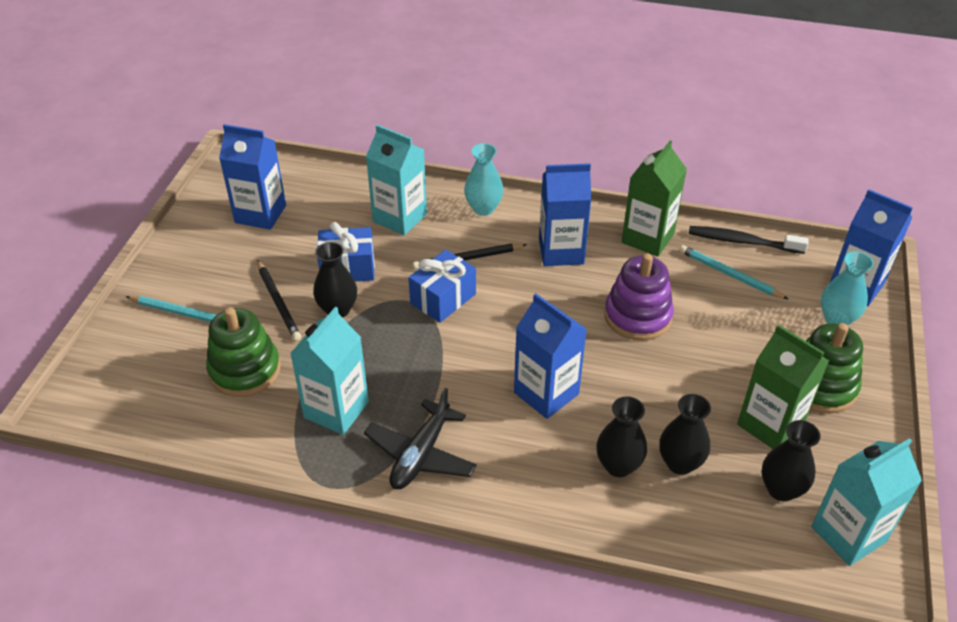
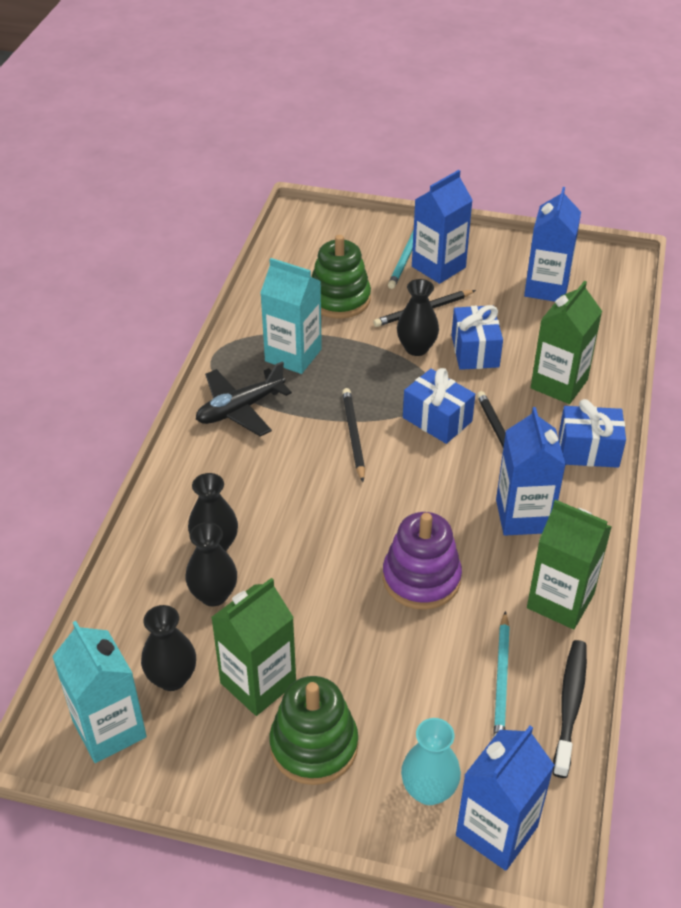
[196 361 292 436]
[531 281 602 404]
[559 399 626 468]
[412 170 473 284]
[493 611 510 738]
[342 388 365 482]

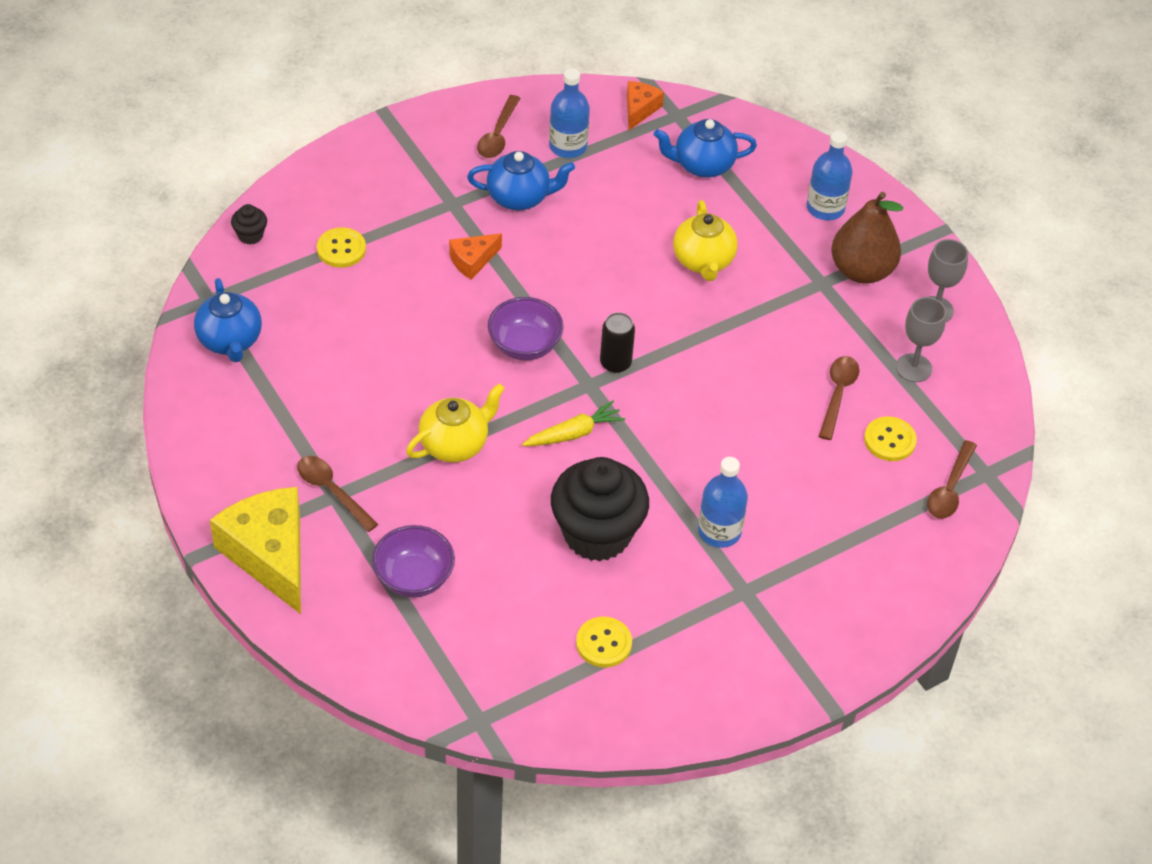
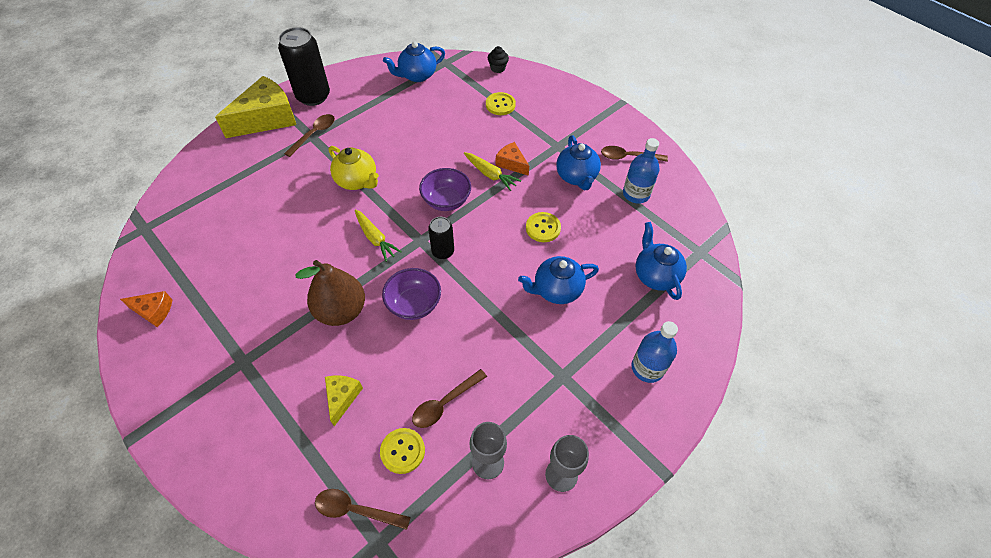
[382 268 441 320]
[551 457 649 562] (first image)
[526 212 561 242]
[120 291 172 327]
[518 256 599 304]
[698 457 748 548] (first image)
[412 369 487 428]
[296 260 365 326]
[278 27 330 106]
[325 375 363 426]
[464 152 521 191]

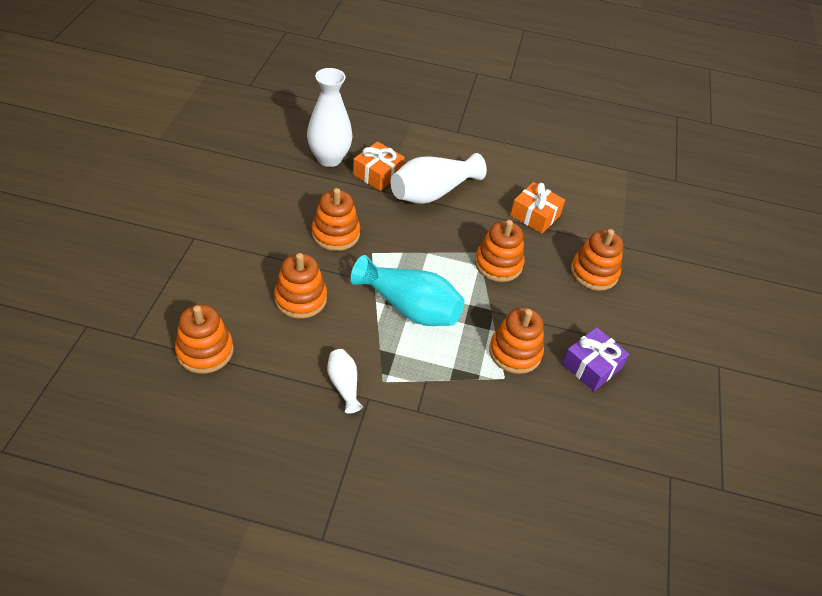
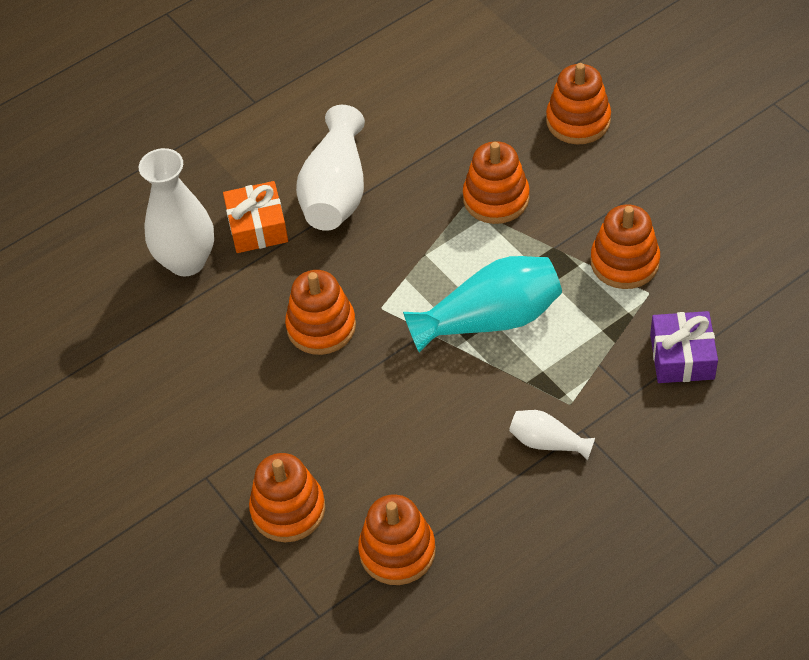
[249 453 325 542]
[510 182 565 234] (first image)
[650 311 718 383]

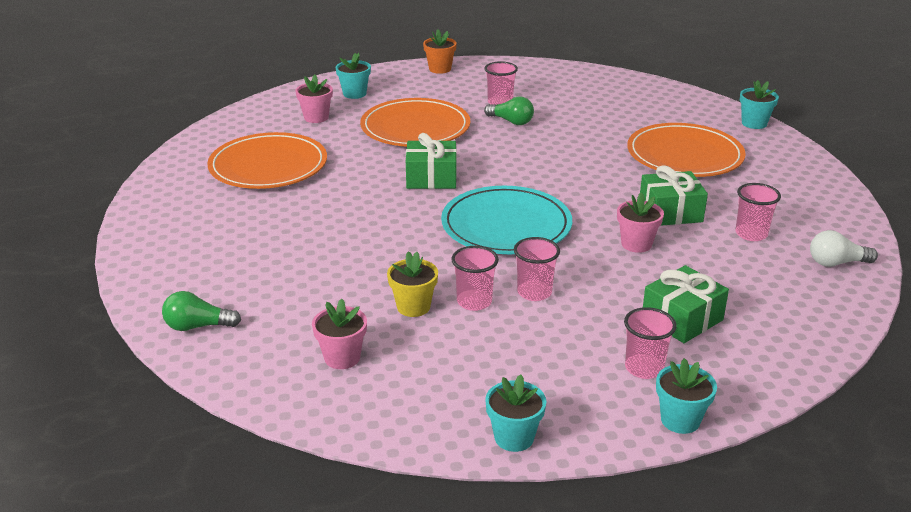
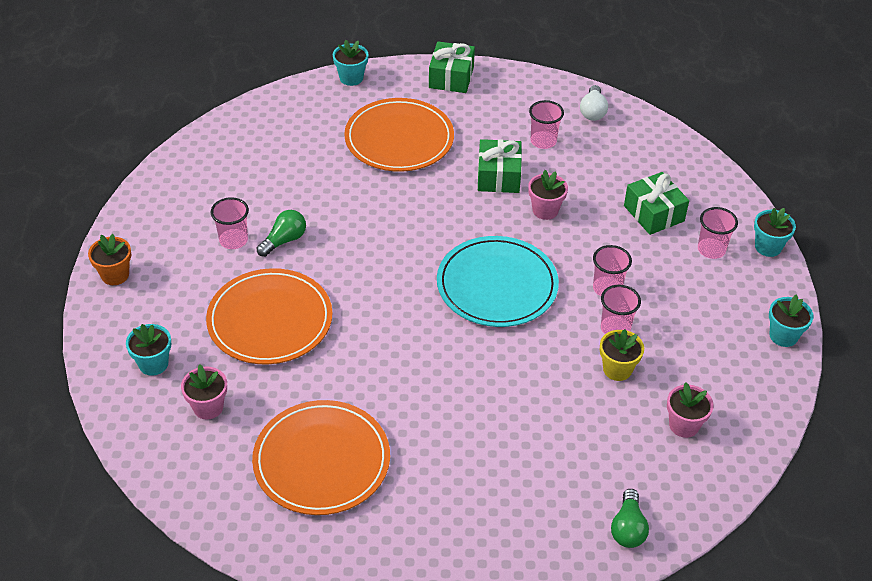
[429 41 475 93]

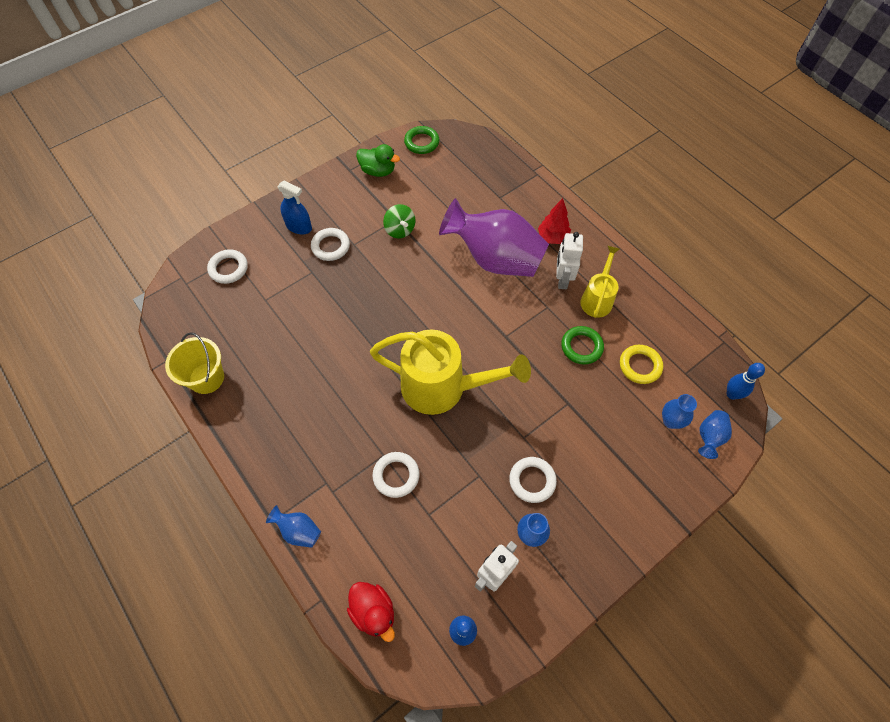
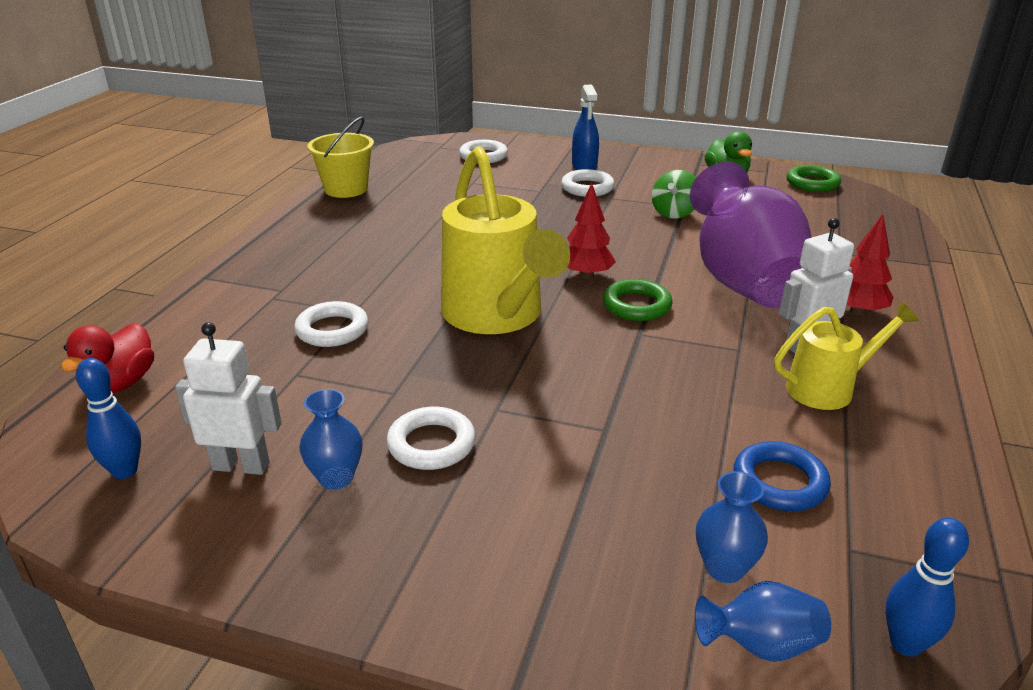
[266 505 321 548] (first image)
[603 279 673 321]
[734 441 831 511]
[567 183 616 279]

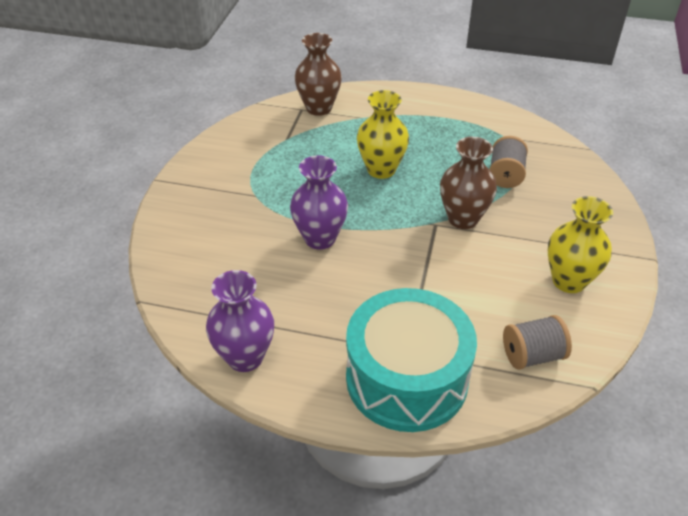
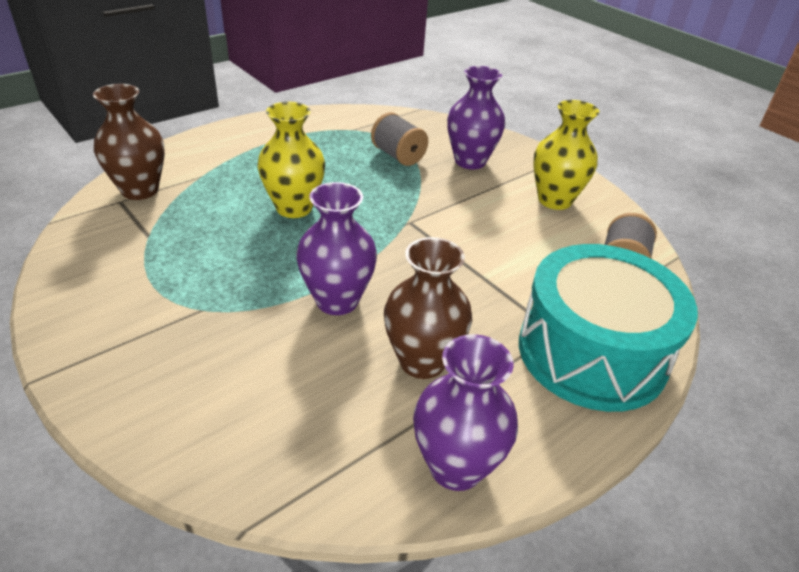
[384 237 472 379]
[447 66 505 169]

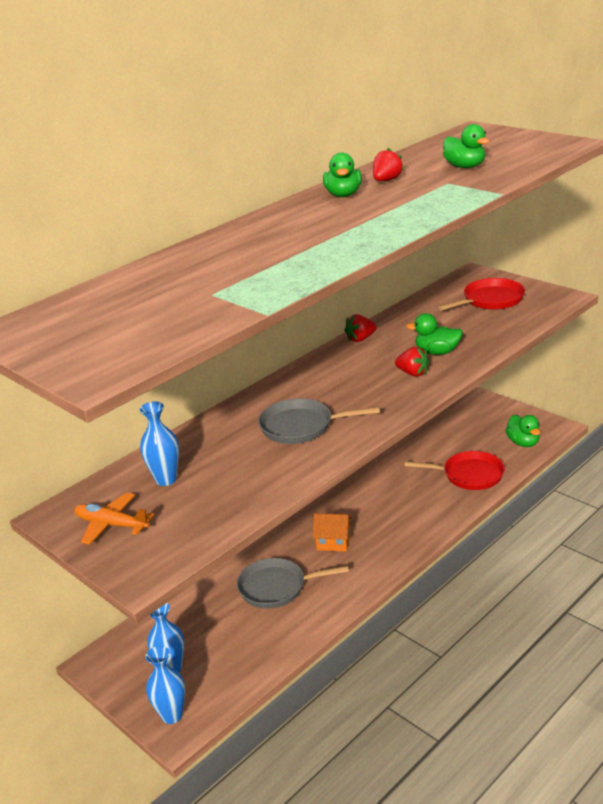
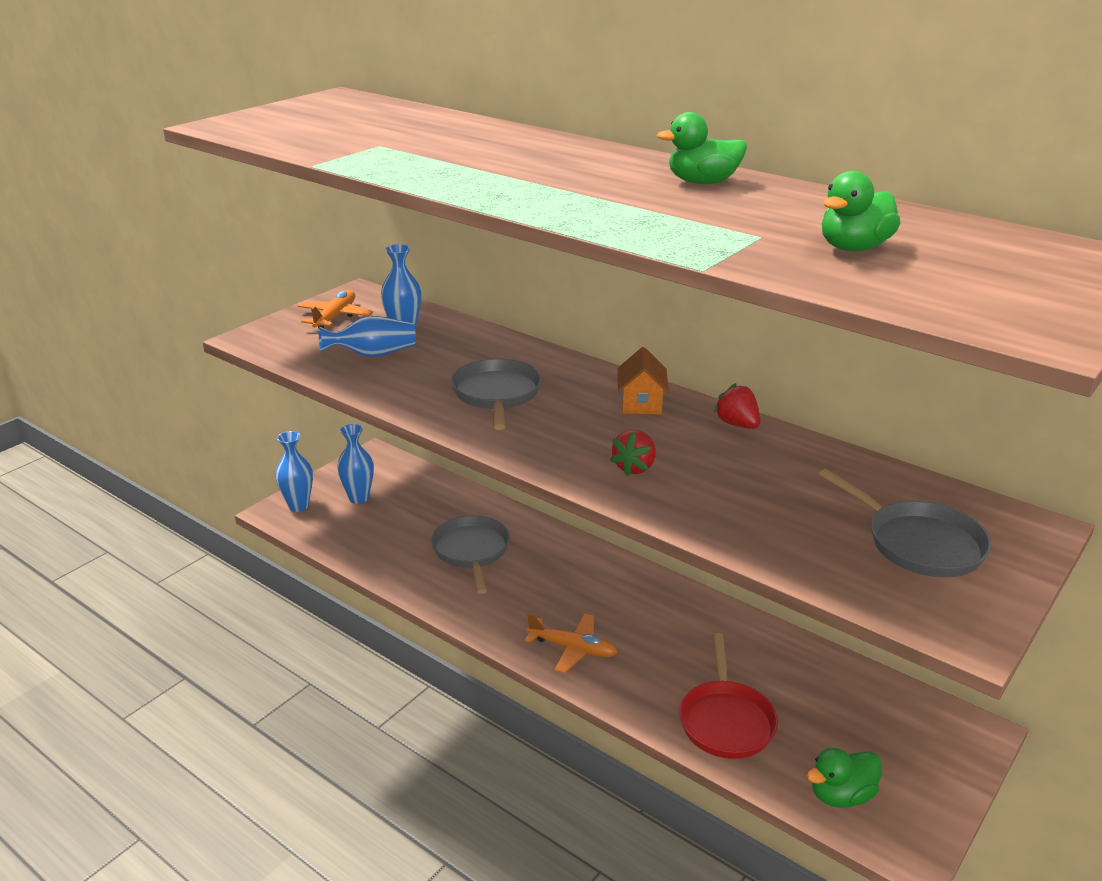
[618 347 669 415]
[373 148 404 181] (first image)
[406 313 463 355] (first image)
[819 469 992 577]
[319 316 416 357]
[525 613 618 673]

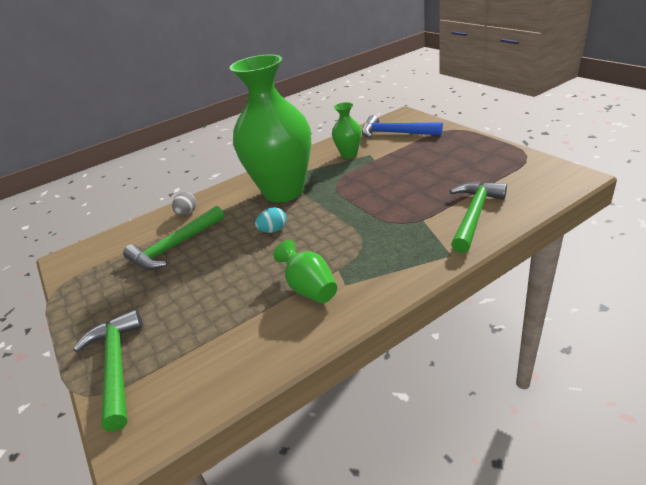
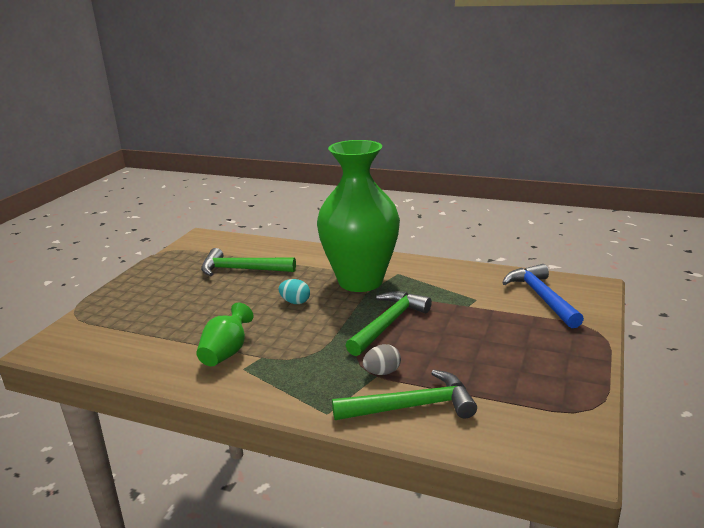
[345 291 432 356]
[363 344 401 375]
[332 102 362 158] (first image)

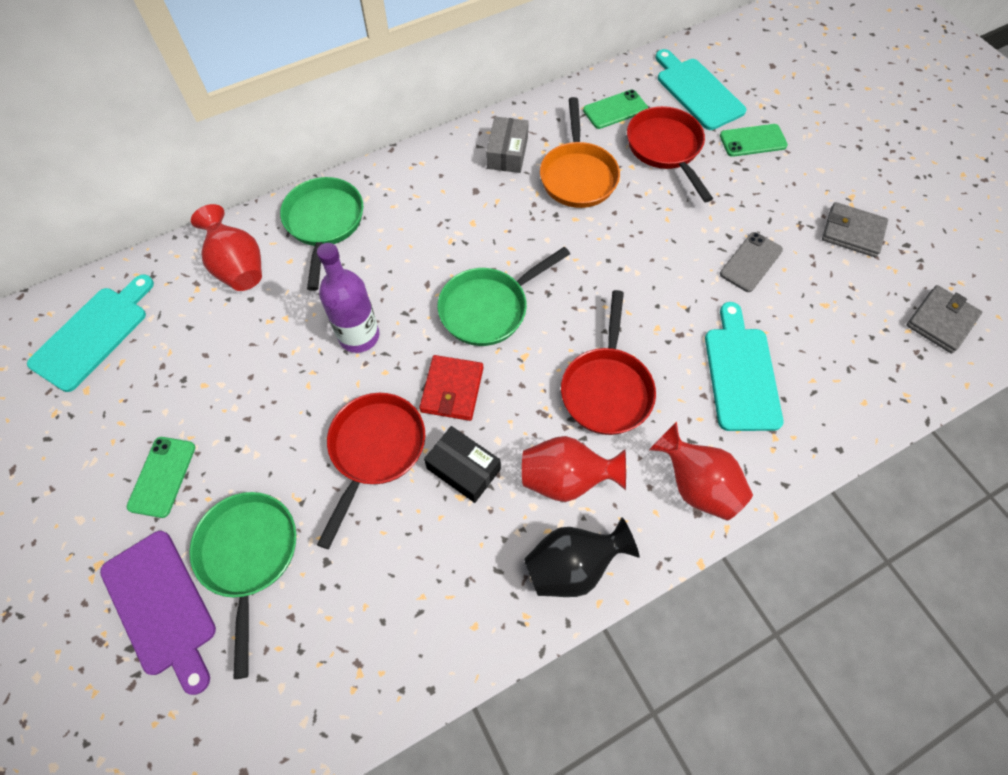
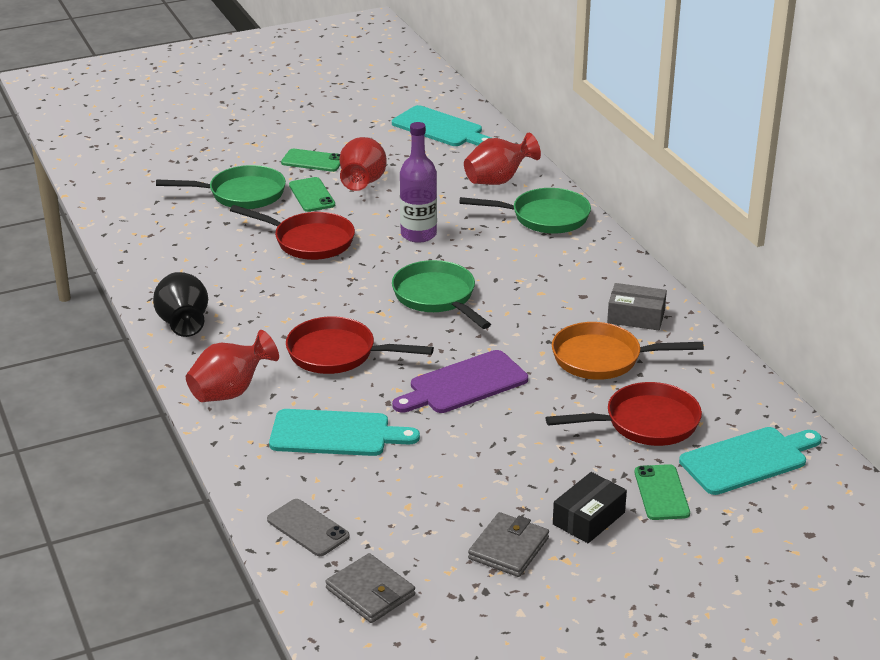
[392 350 528 413]
[419 355 483 421] (first image)
[553 472 627 543]
[340 137 387 191]
[289 177 335 212]
[267 499 350 556]

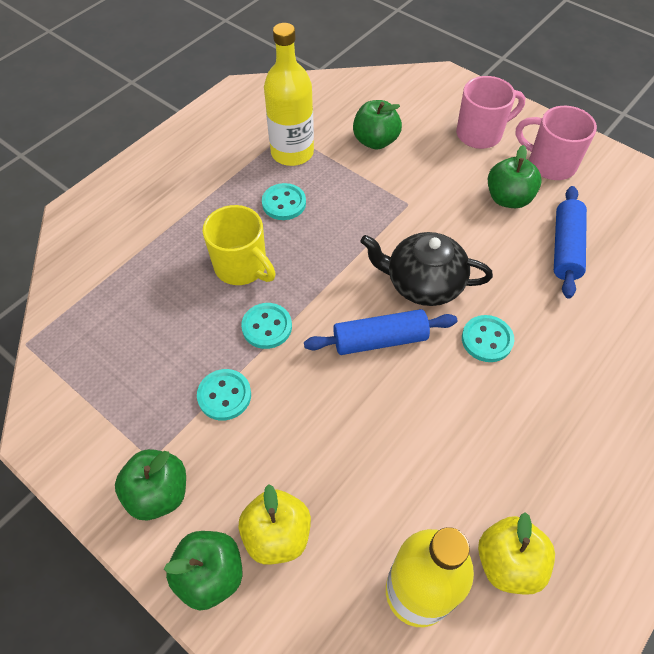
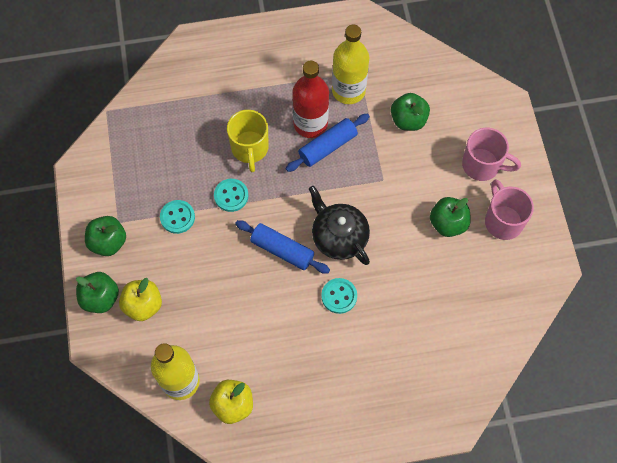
[292 61 329 138]
[286 113 370 172]

